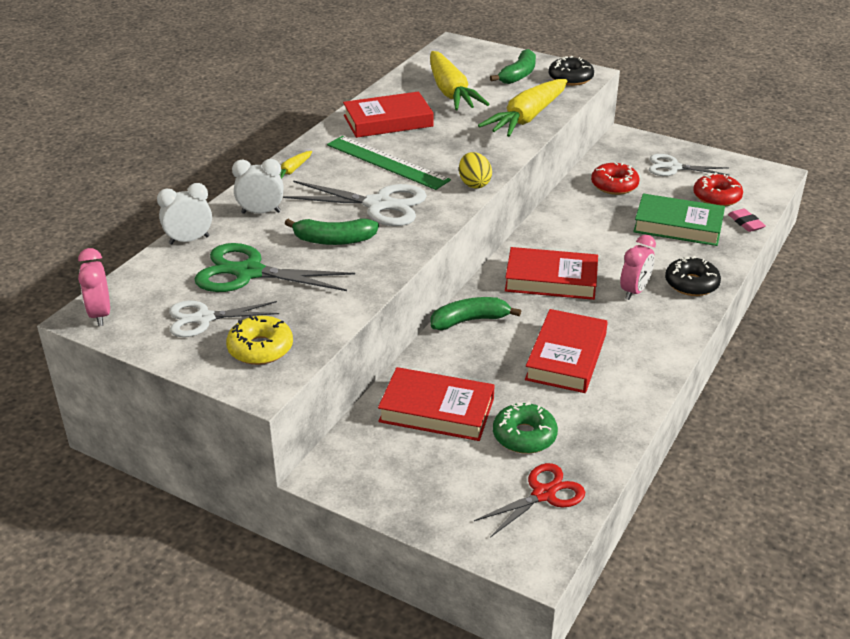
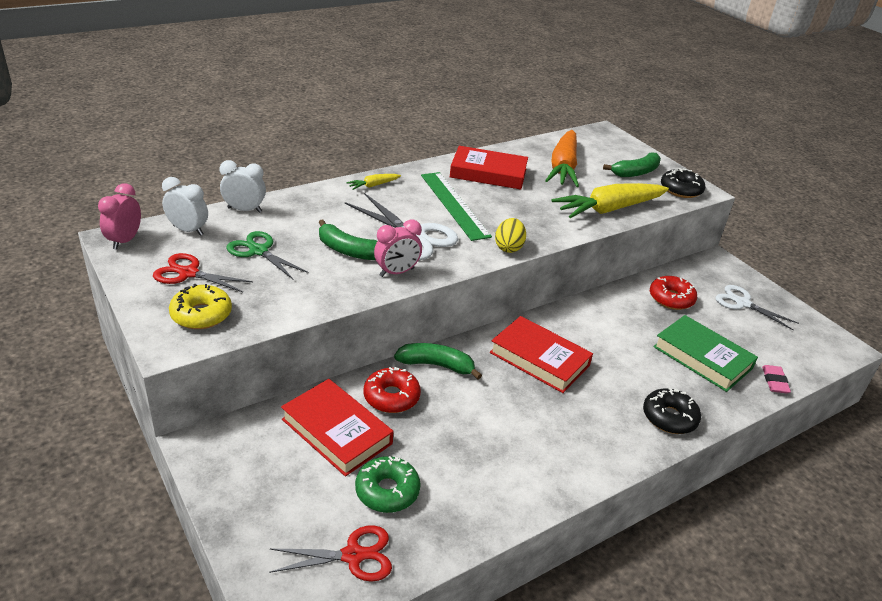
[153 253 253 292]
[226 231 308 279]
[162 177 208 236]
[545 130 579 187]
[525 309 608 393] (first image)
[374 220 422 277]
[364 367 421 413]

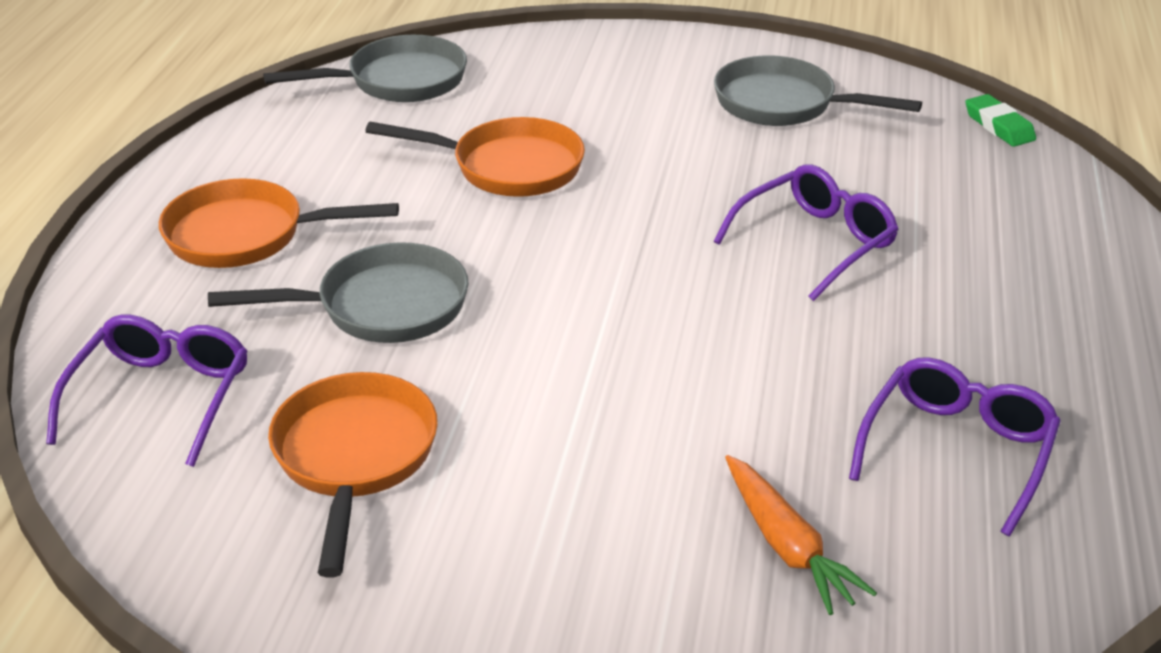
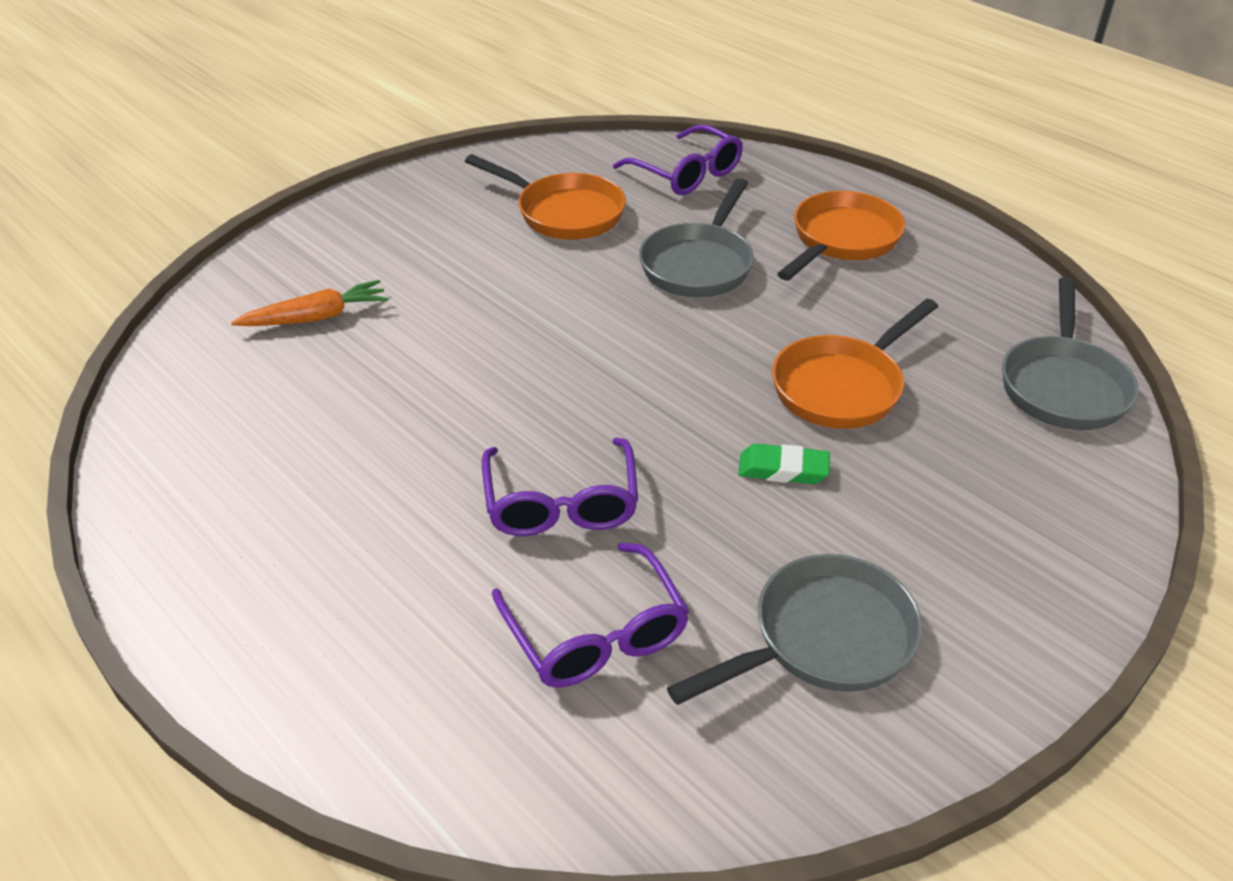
[231 280 388 326]
[492 543 690 688]
[738 444 830 484]

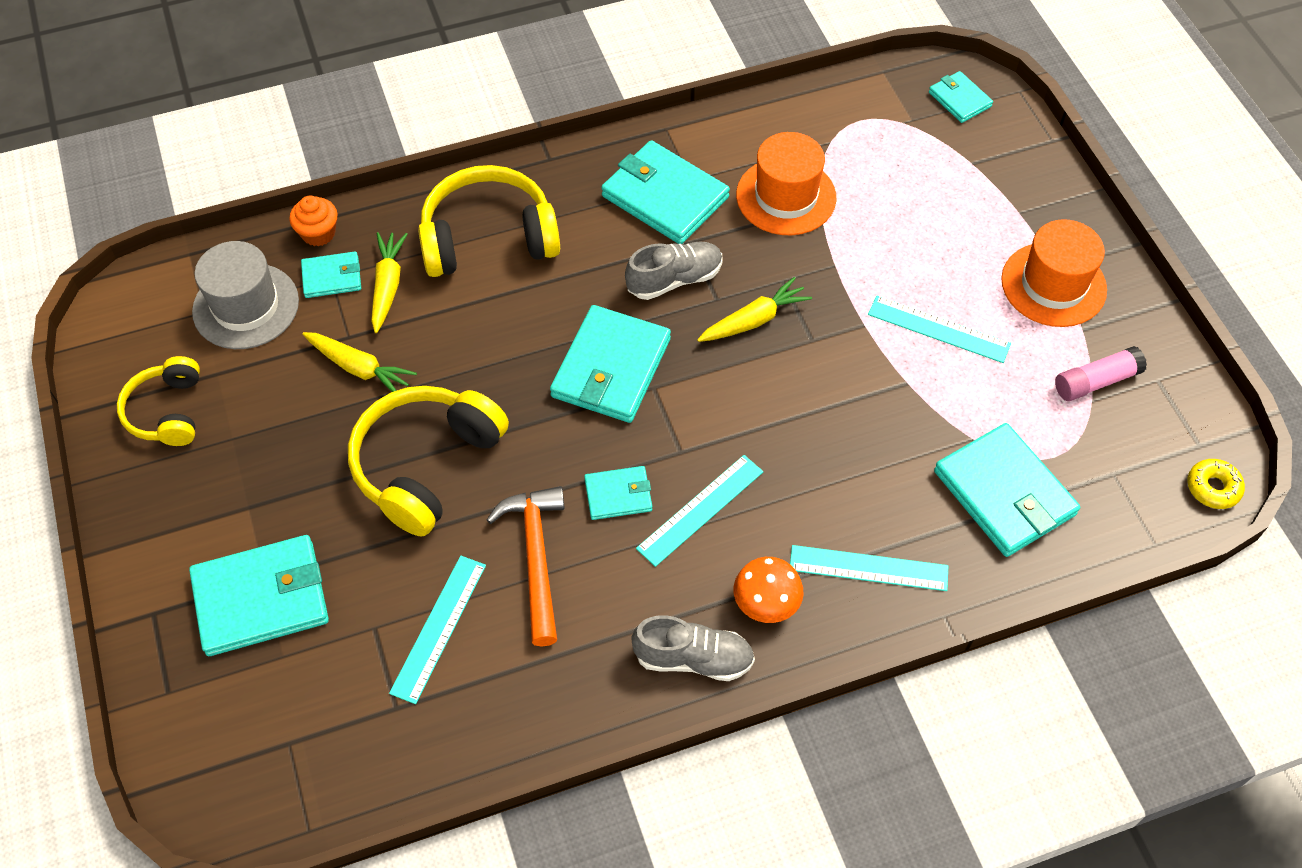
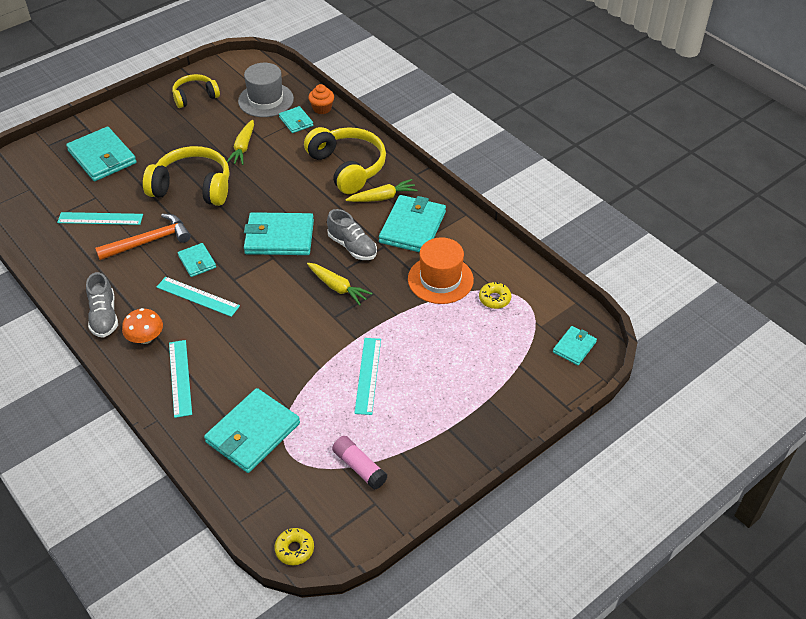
[346 179 418 202]
[1001 219 1107 327] (first image)
[479 282 511 309]

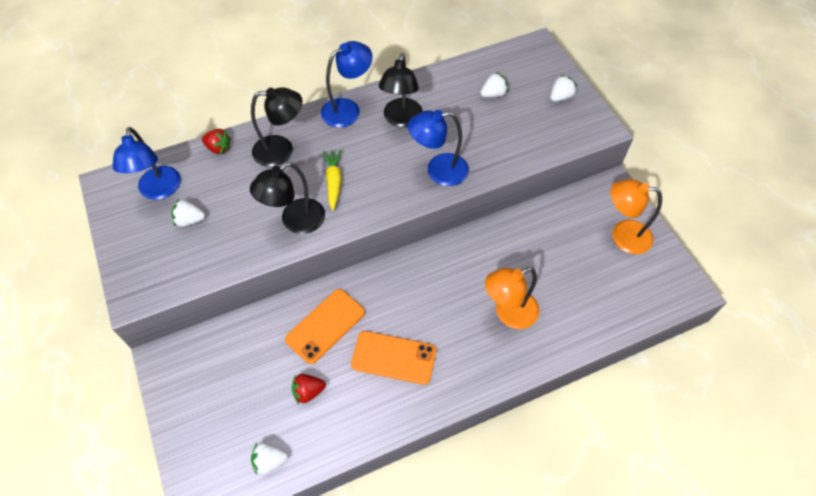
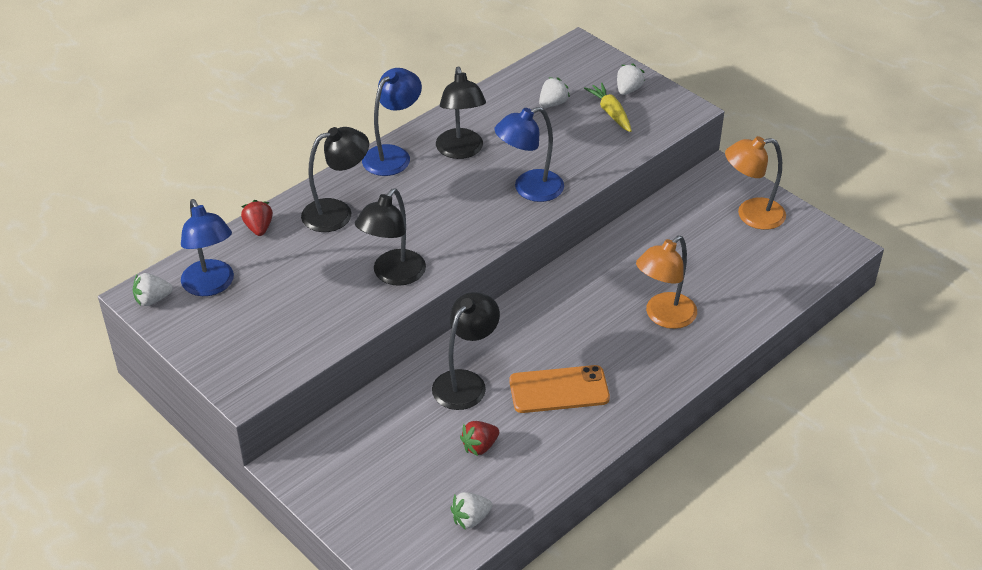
[133 273 173 306]
[241 200 273 236]
[432 292 500 410]
[584 83 632 132]

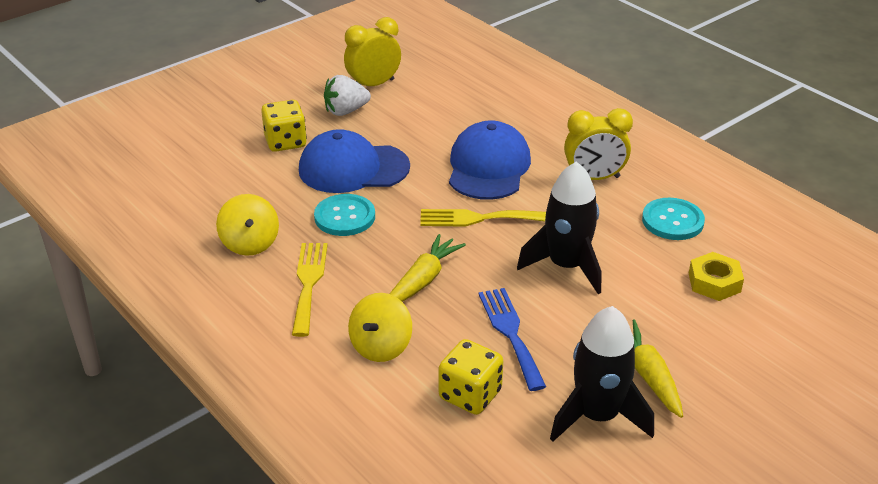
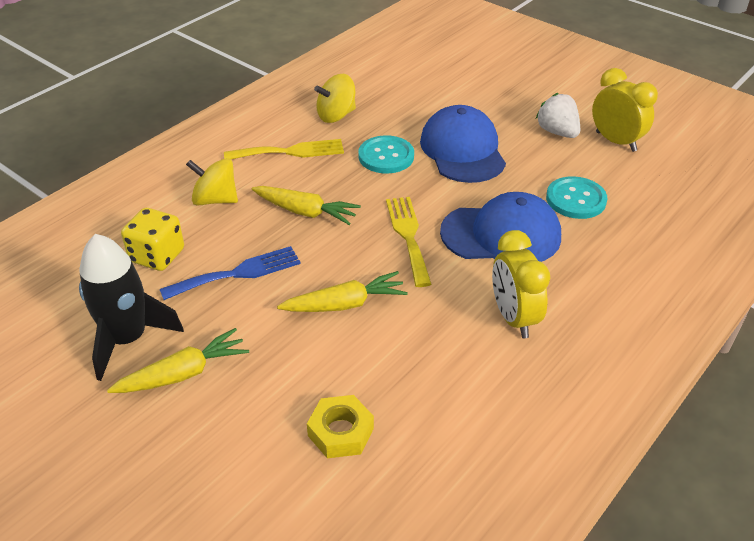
[261 100 307 152] (first image)
[277 271 408 312]
[546 176 607 219]

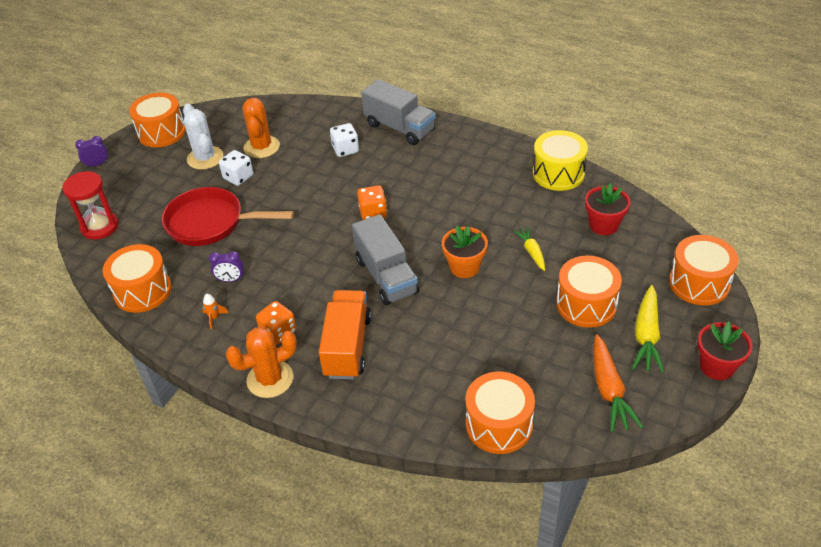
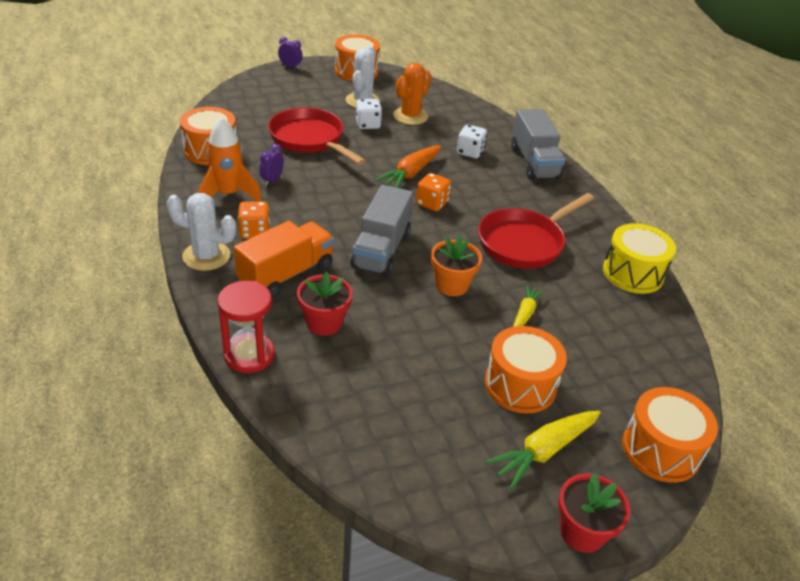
[217 281 275 373]
[198 117 262 202]
[260 144 284 185]
[167 193 236 271]
[466 372 535 454] (first image)
[297 272 353 336]
[375 145 441 188]
[478 193 594 268]

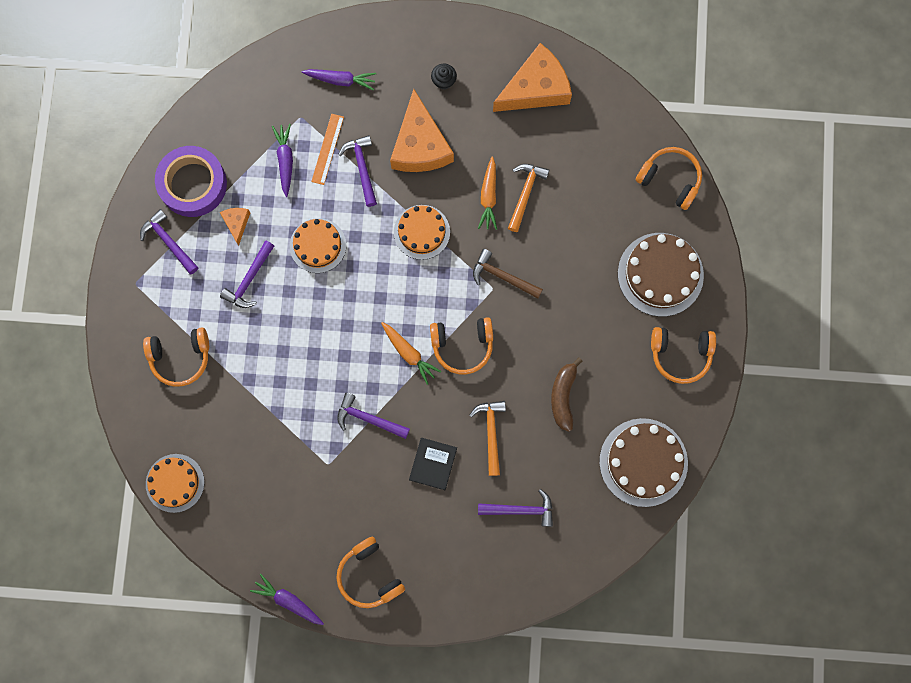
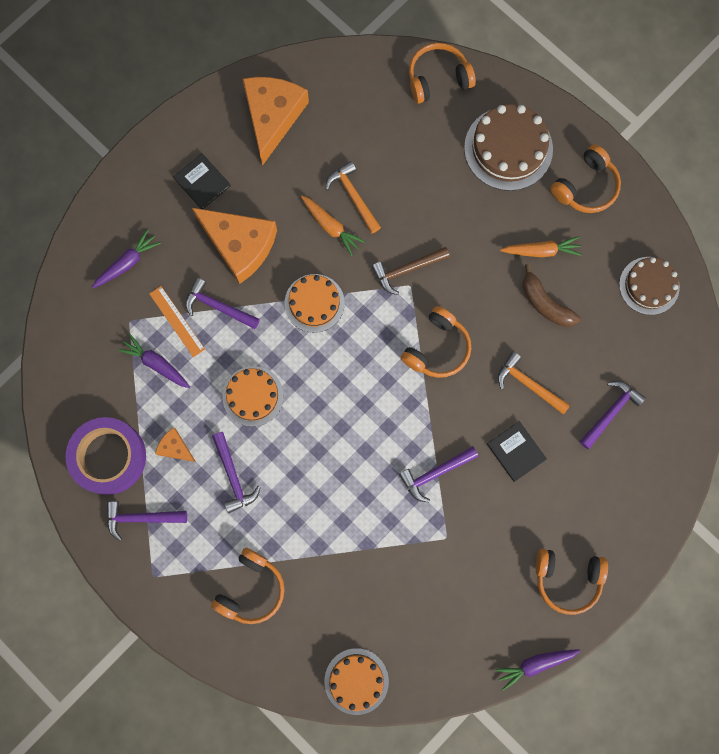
[500 236 582 257]
[173 153 231 209]
[619 257 680 315]

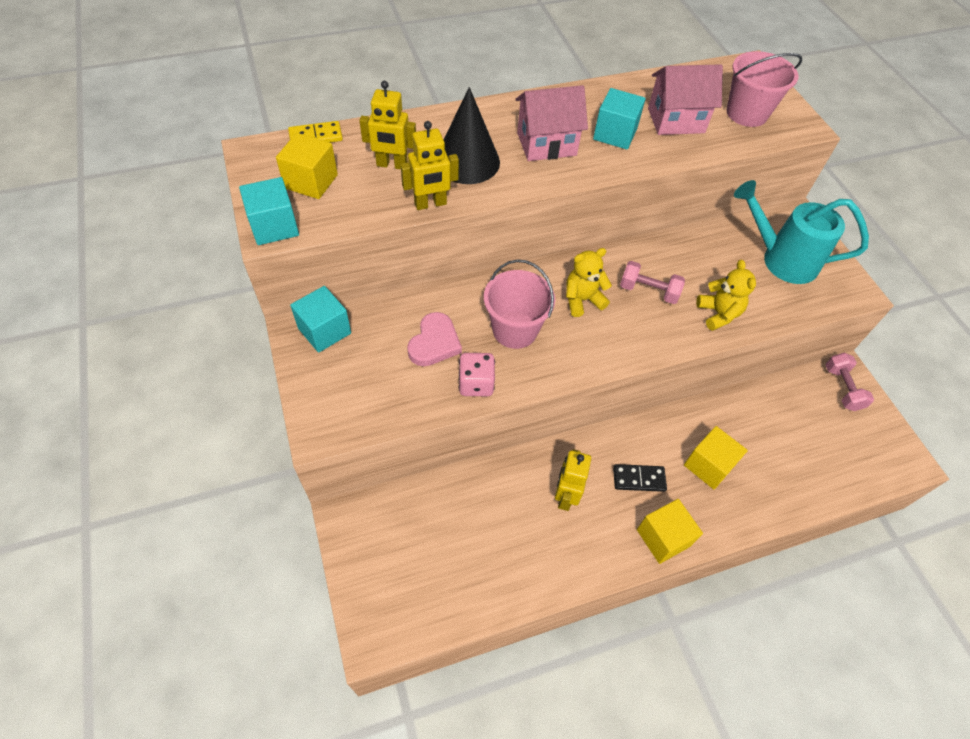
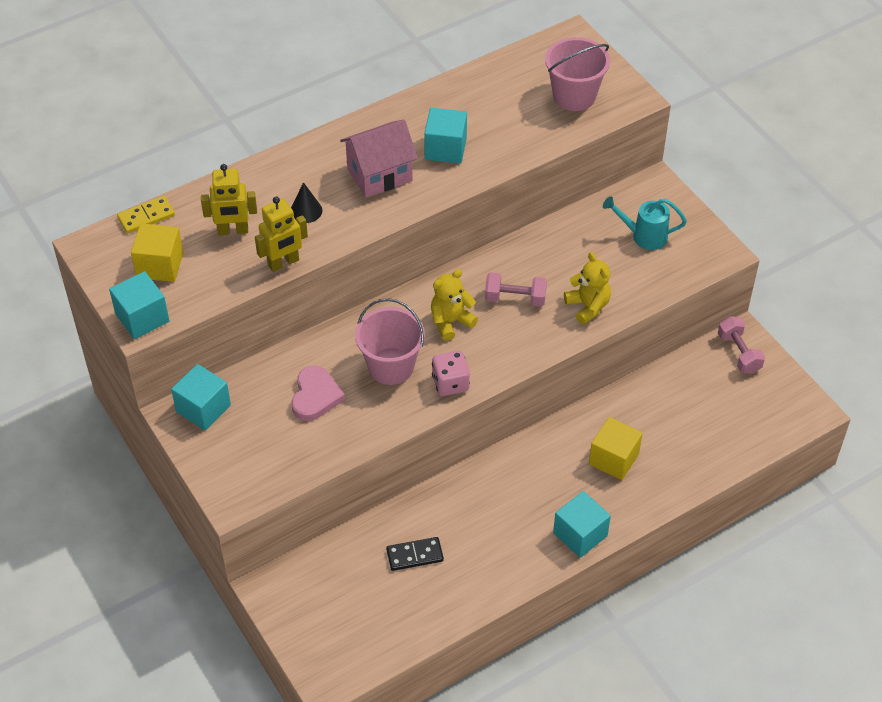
[291 182 322 223]
[432 351 470 396]
[555 449 591 511] (first image)
[386 537 444 571]
[553 491 611 558]
[648 64 723 135] (first image)
[603 196 687 250]

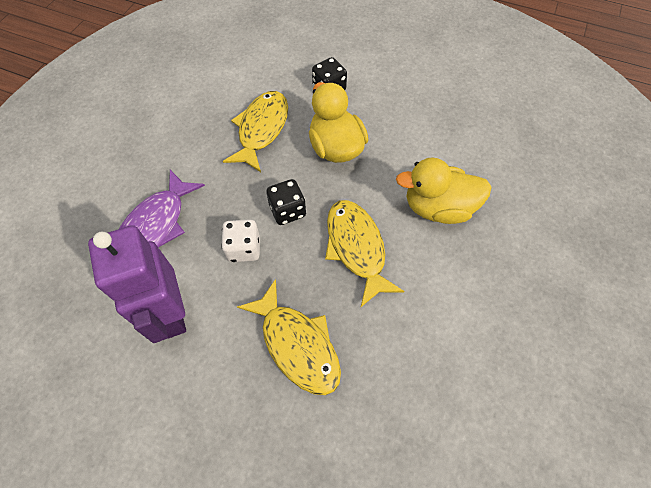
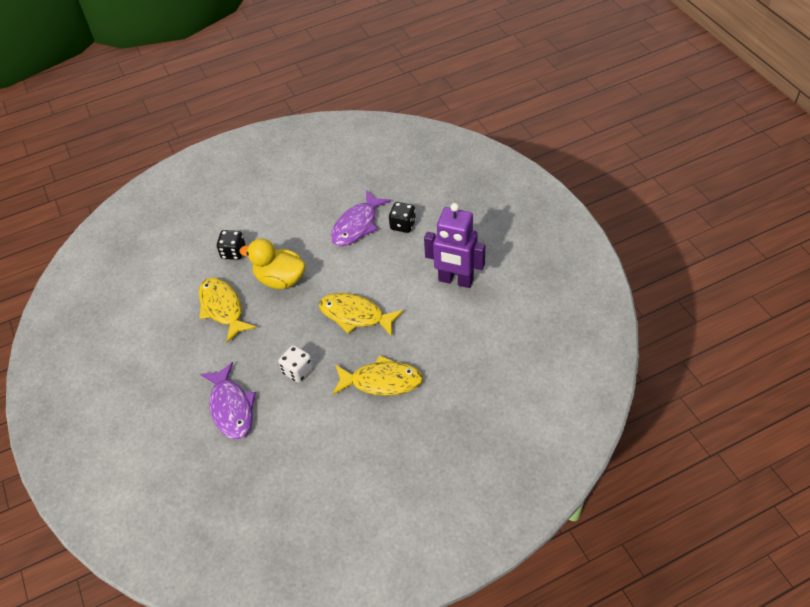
[424 203 485 288]
[389 202 416 233]
[396 157 492 224] (first image)
[331 190 391 246]

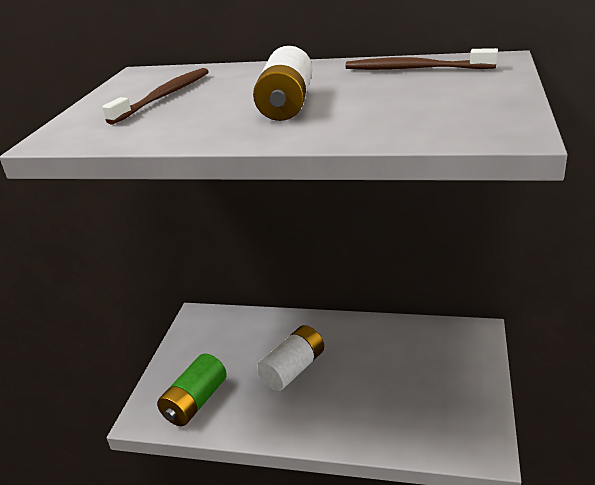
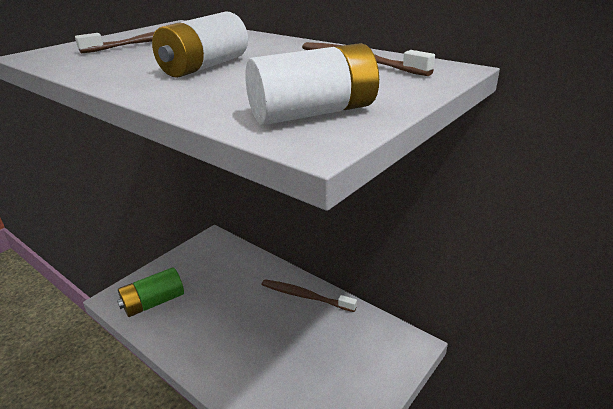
[245 43 379 125]
[261 279 357 312]

